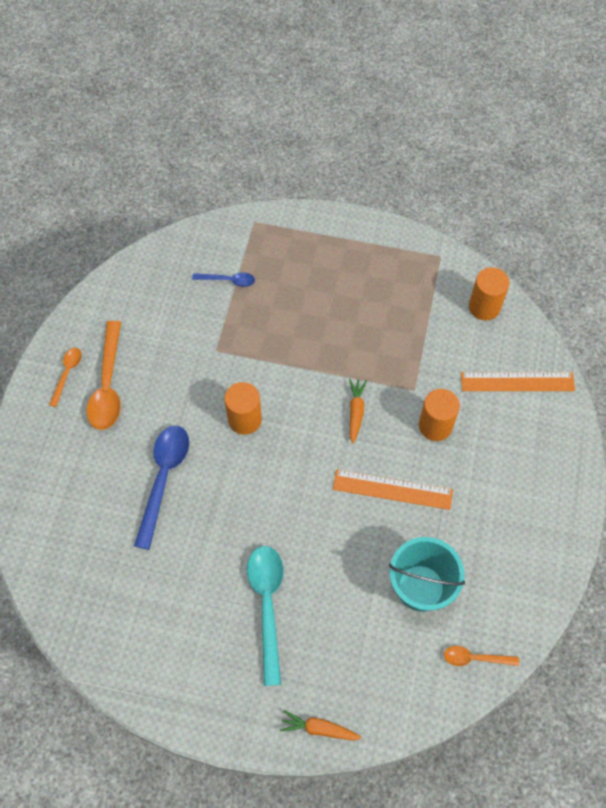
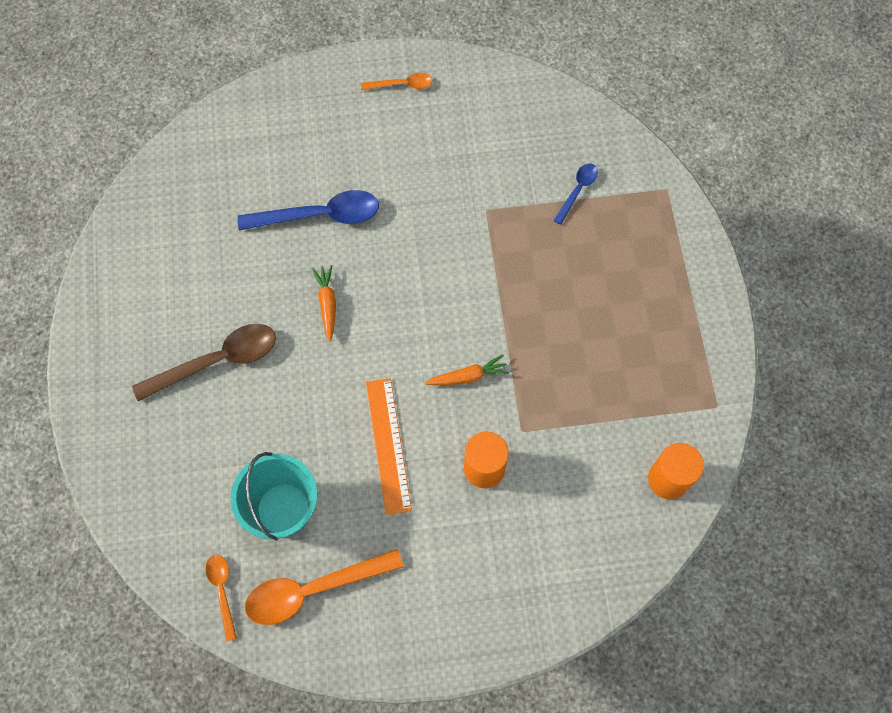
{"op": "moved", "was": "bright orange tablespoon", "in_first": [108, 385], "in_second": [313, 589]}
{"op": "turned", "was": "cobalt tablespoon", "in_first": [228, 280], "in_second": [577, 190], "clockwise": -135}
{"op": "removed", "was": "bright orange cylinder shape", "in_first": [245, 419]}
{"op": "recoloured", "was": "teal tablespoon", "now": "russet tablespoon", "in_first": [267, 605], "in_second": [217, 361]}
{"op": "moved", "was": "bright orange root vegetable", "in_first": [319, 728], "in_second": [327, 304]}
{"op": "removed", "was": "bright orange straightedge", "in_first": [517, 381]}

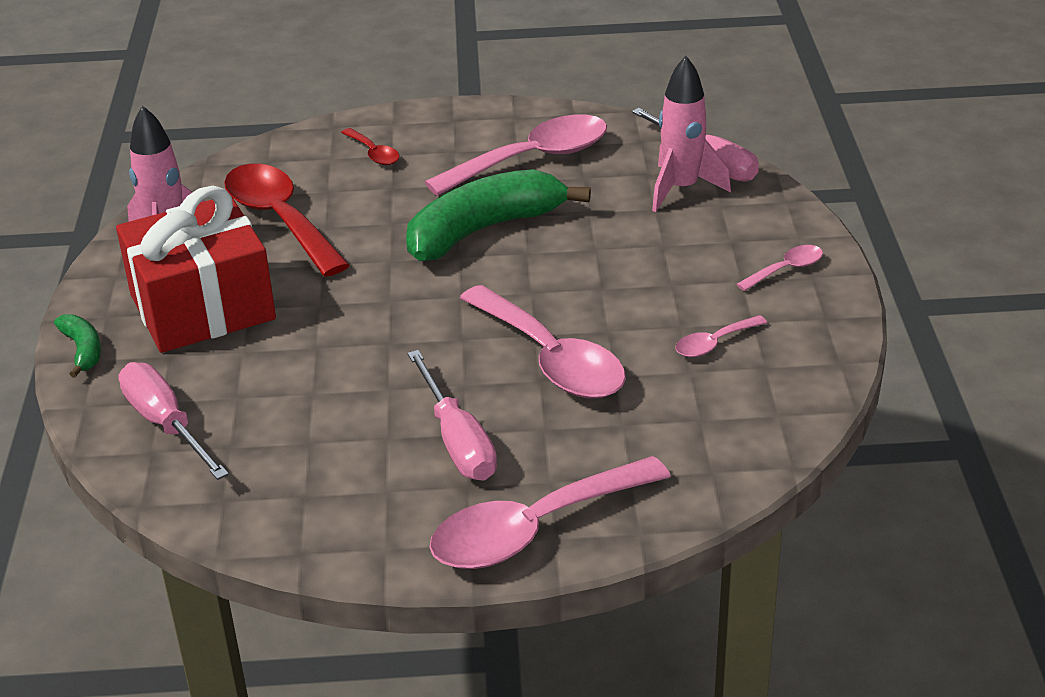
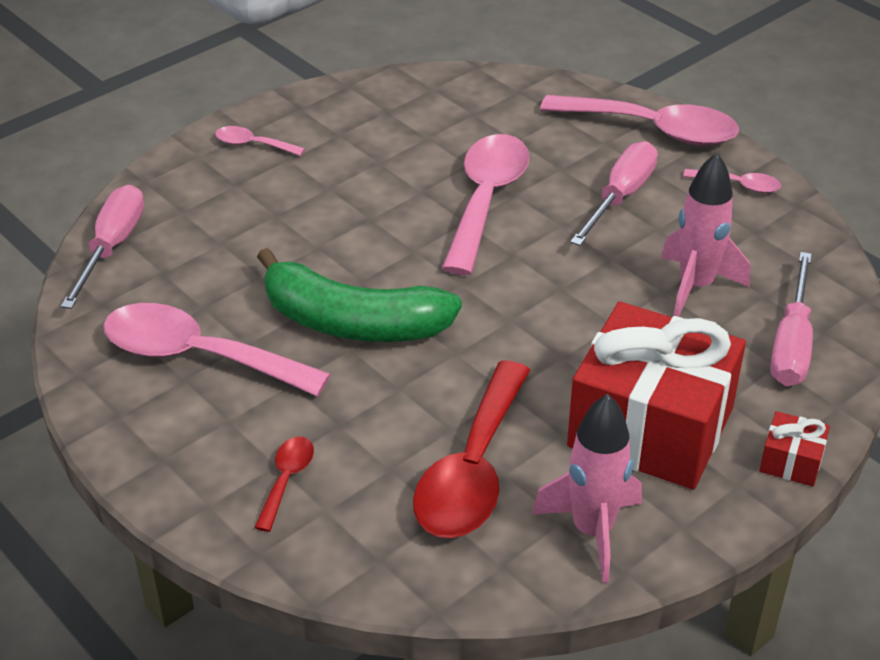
{"op": "replaced", "was": "green banana fruit", "now": "crimson wrapped gift", "in_first": [83, 350], "in_second": [791, 461]}
{"op": "moved", "was": "pink rocket", "in_first": [681, 189], "in_second": [695, 286]}
{"op": "moved", "was": "pink tablespoon", "in_first": [714, 344], "in_second": [739, 185]}

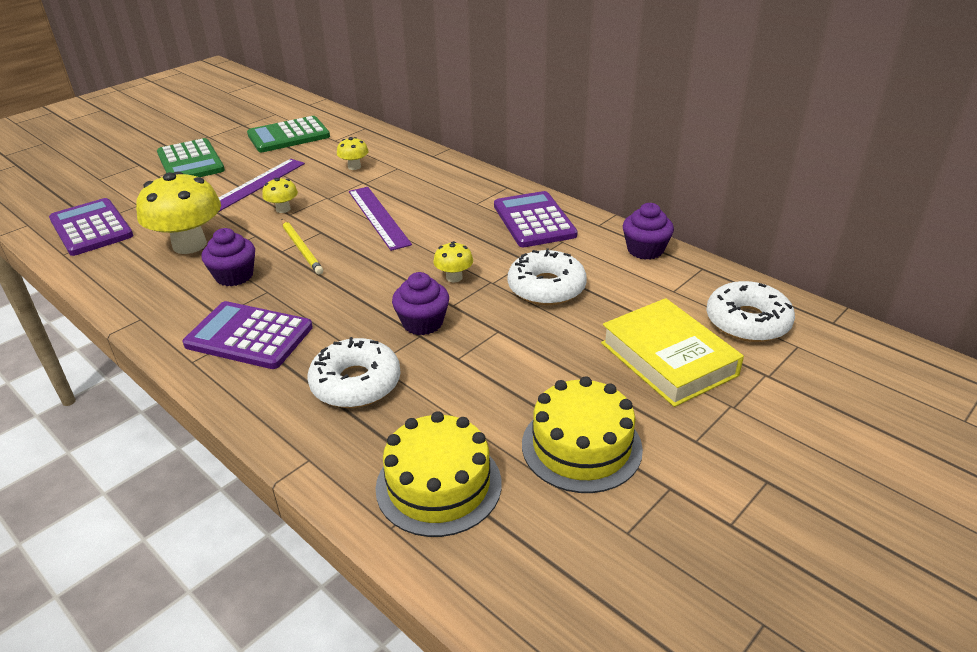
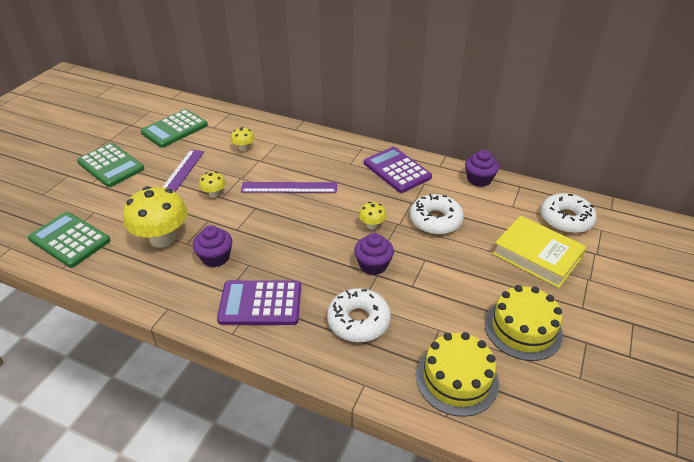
{"op": "recoloured", "was": "purple calculator", "now": "green calculator", "in_first": [91, 228], "in_second": [69, 240]}
{"op": "removed", "was": "bright yellow pencil", "in_first": [301, 248]}
{"op": "turned", "was": "purple straightedge", "in_first": [378, 217], "in_second": [289, 187], "clockwise": -45}

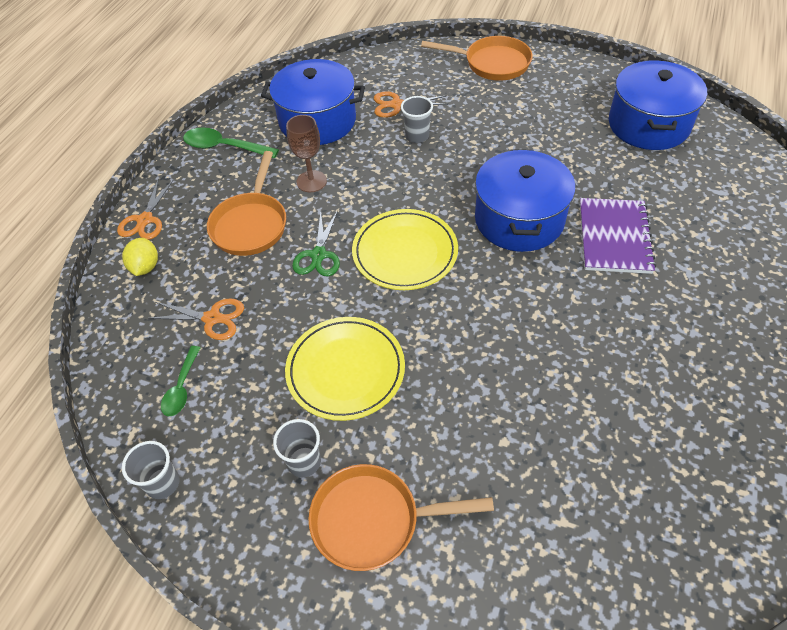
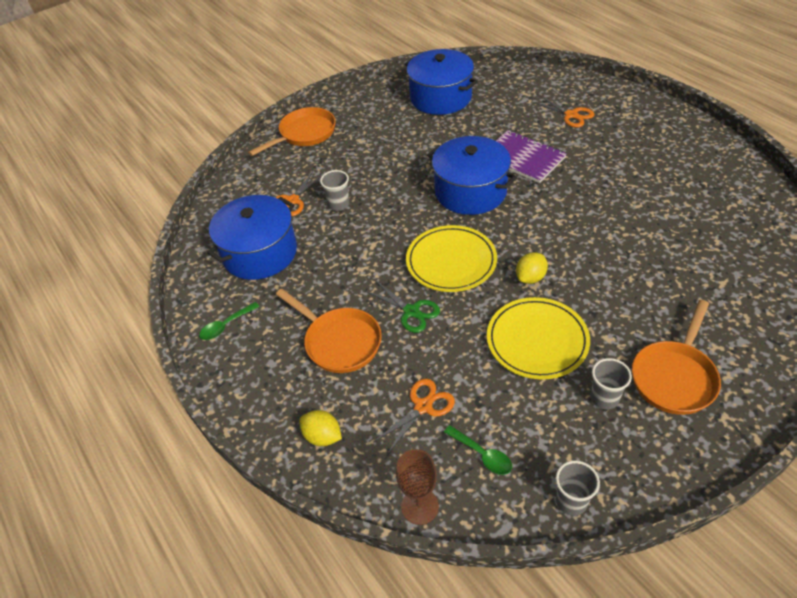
{"op": "moved", "was": "bright orange scissors", "in_first": [145, 220], "in_second": [571, 115]}
{"op": "resized", "was": "green tablespoon", "in_first": [224, 147], "in_second": [226, 326], "ratio": 0.64}
{"op": "moved", "was": "russet wine glass", "in_first": [311, 181], "in_second": [420, 506]}
{"op": "added", "now": "bright yellow citrus fruit", "in_second": [530, 277]}

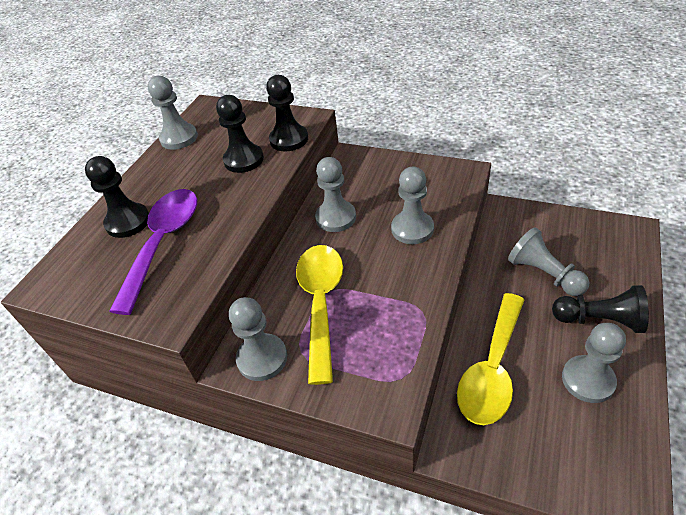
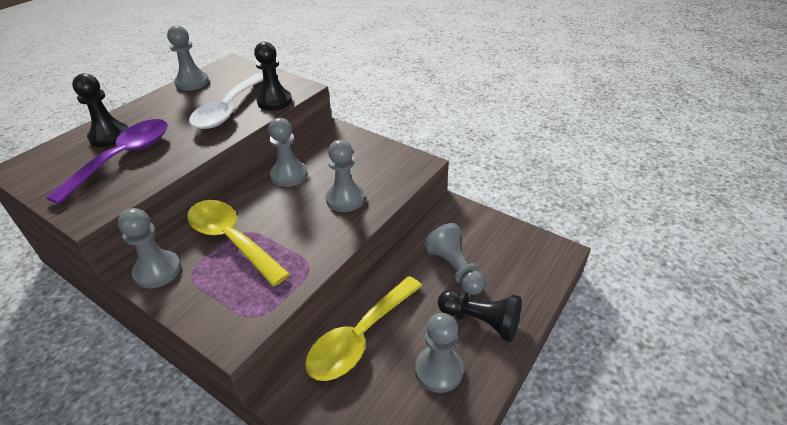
{"op": "replaced", "was": "black chess pawn", "now": "pure white tablespoon", "in_first": [243, 160], "in_second": [228, 109]}
{"op": "turned", "was": "bright yellow tablespoon", "in_first": [321, 303], "in_second": [232, 240], "clockwise": -60}

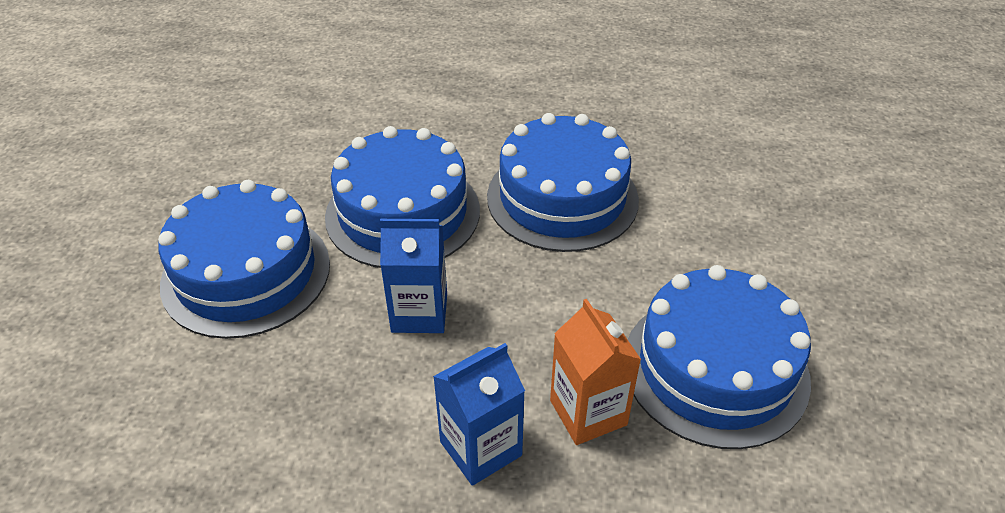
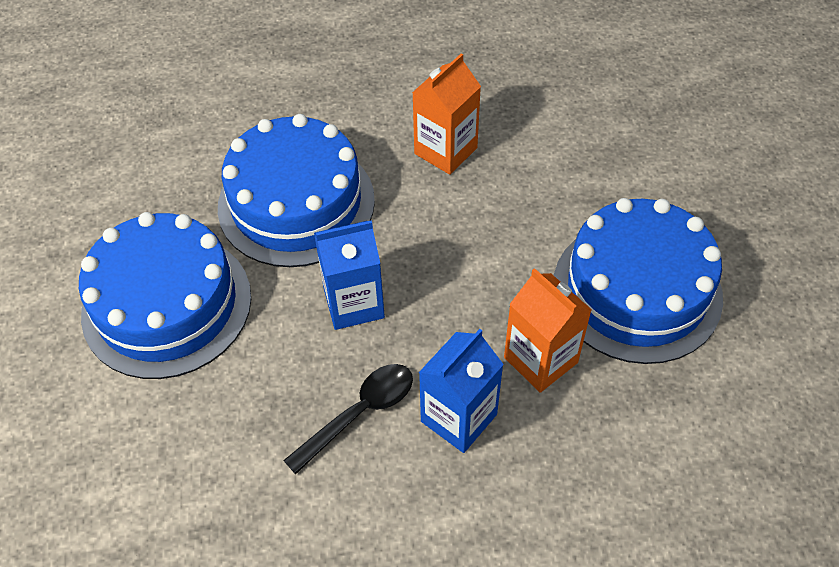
{"op": "replaced", "was": "cobalt cake", "now": "bright orange carton", "in_first": [562, 198], "in_second": [445, 151]}
{"op": "added", "now": "black tablespoon", "in_second": [359, 413]}

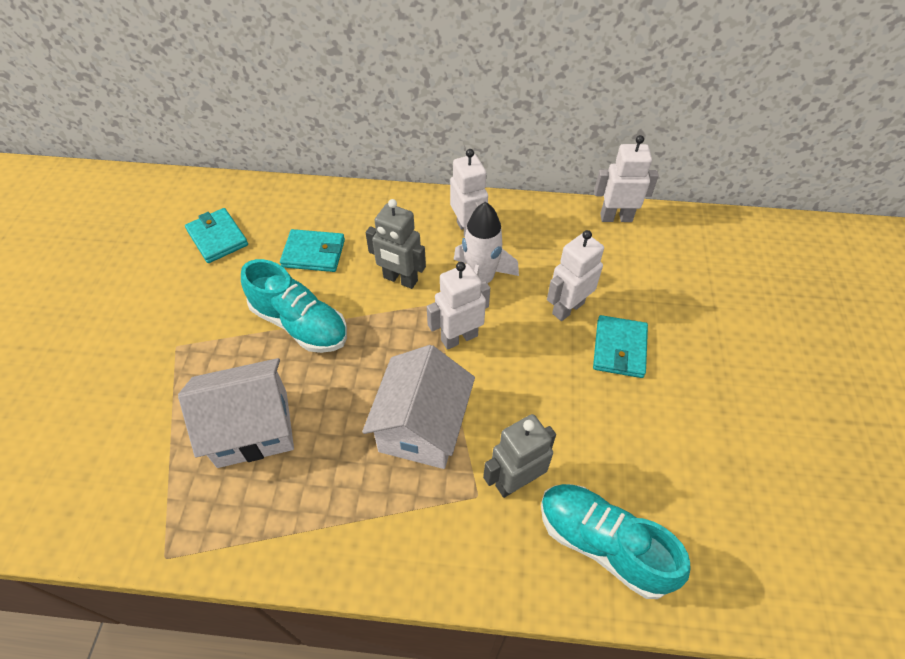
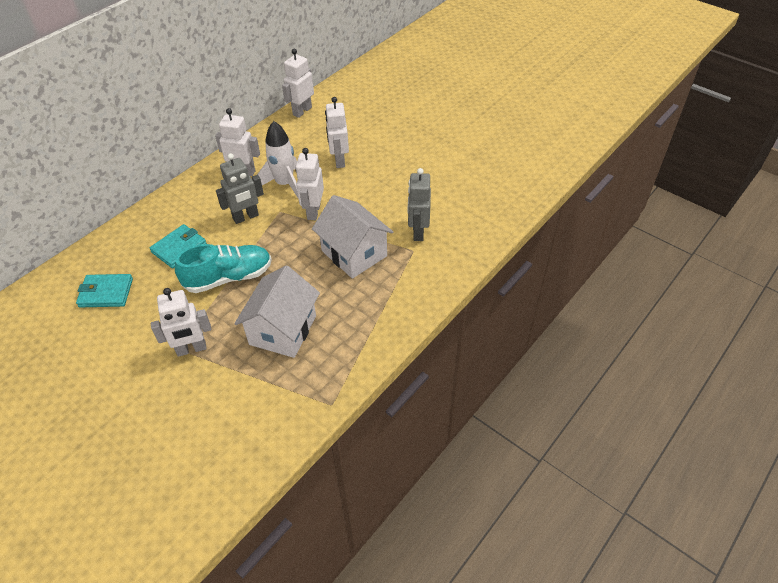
{"op": "removed", "was": "teal shoe", "in_first": [602, 544]}
{"op": "removed", "was": "teal card wallet", "in_first": [619, 349]}
{"op": "added", "now": "pure white robot", "in_second": [191, 349]}

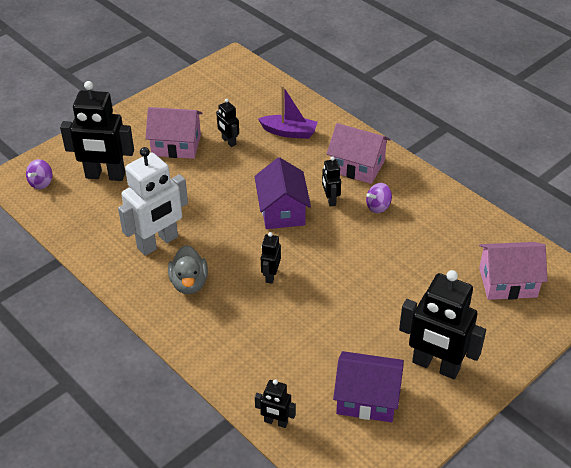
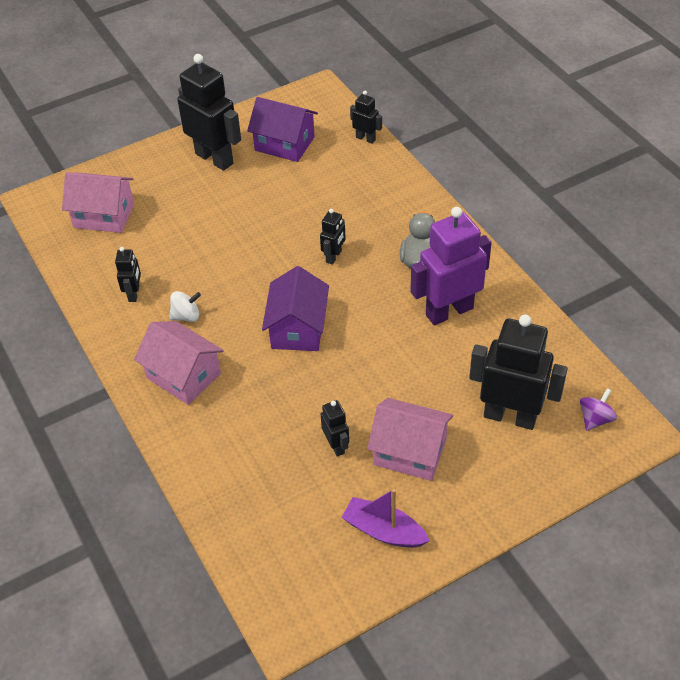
{"op": "recoloured", "was": "pure white robot", "now": "purple robot", "in_first": [158, 243], "in_second": [449, 311]}
{"op": "moved", "was": "purple sailboat", "in_first": [289, 132], "in_second": [384, 531]}
{"op": "moved", "was": "black robot", "in_first": [330, 200], "in_second": [134, 294]}
{"op": "recoloured", "was": "purple spinning top", "now": "pure white spinning top", "in_first": [378, 207], "in_second": [186, 316]}

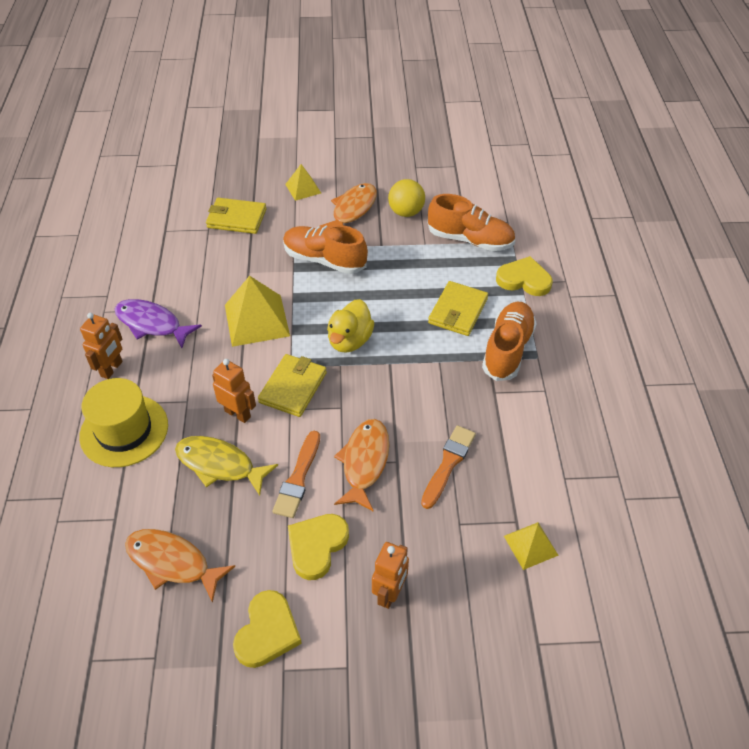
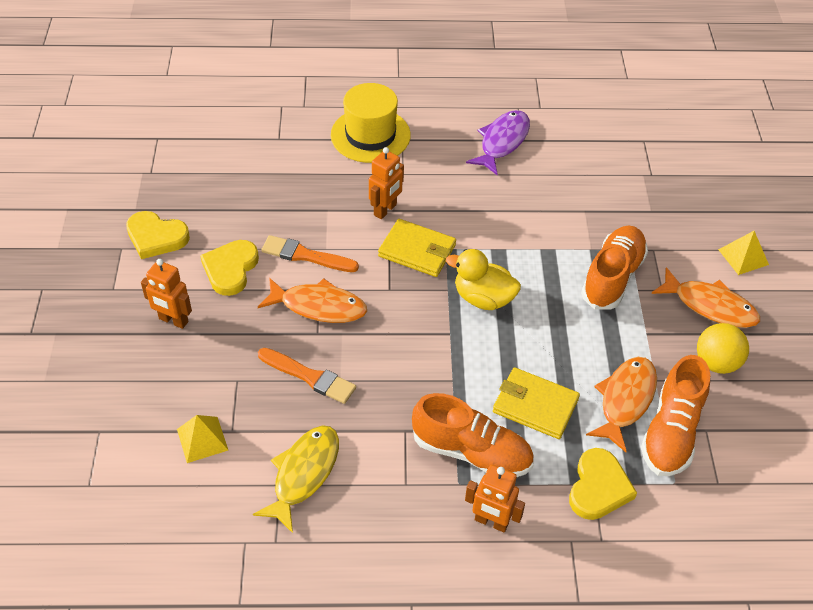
{"op": "moved", "was": "bright orange robot", "in_first": [112, 369], "in_second": [491, 522]}
{"op": "moved", "was": "bright orange fish", "in_first": [172, 562], "in_second": [625, 400]}
{"op": "moved", "was": "bright yellow fish", "in_first": [220, 465], "in_second": [303, 474]}
{"op": "removed", "was": "bright yellow card wallet", "in_first": [236, 218]}
{"op": "removed", "was": "bright yellow pyramid", "in_first": [256, 320]}
{"op": "turned", "was": "bright yellow heart", "in_first": [317, 546], "in_second": [230, 269], "clockwise": -105}

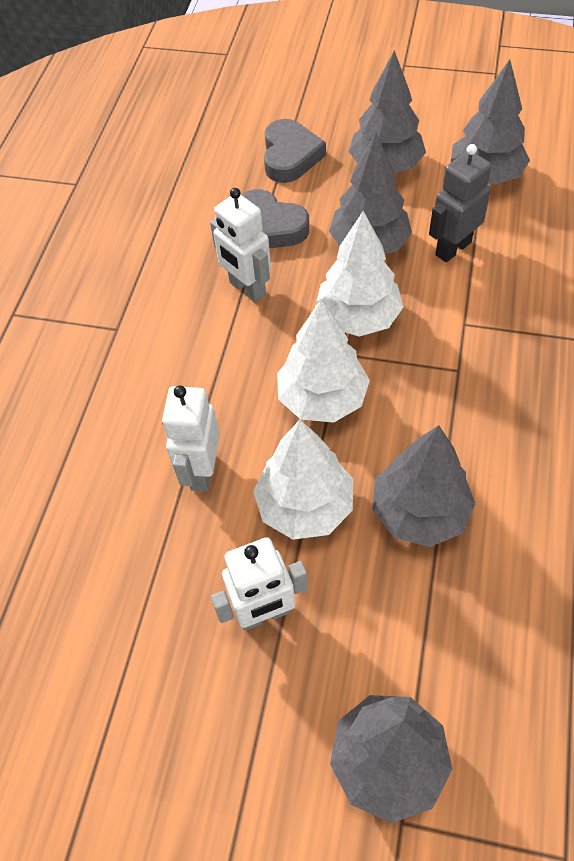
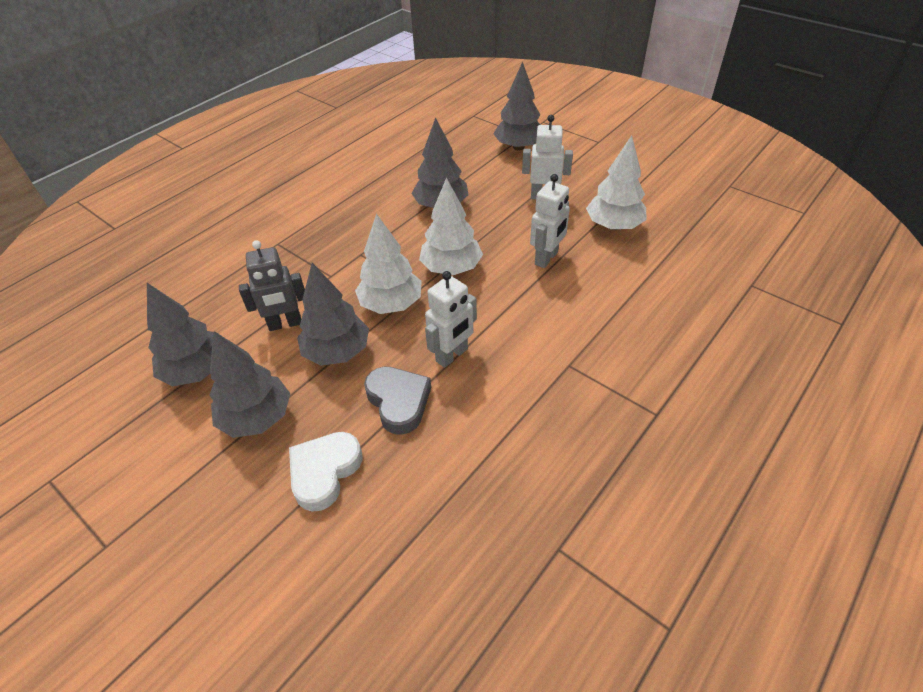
{"op": "turned", "was": "pure white robot", "in_first": [247, 289], "in_second": [452, 355], "clockwise": 60}
{"op": "moved", "was": "pure white toy tree", "in_first": [305, 506], "in_second": [614, 225]}
{"op": "recoloured", "was": "ash-grey heart", "now": "pure white heart", "in_first": [290, 156], "in_second": [324, 472]}

